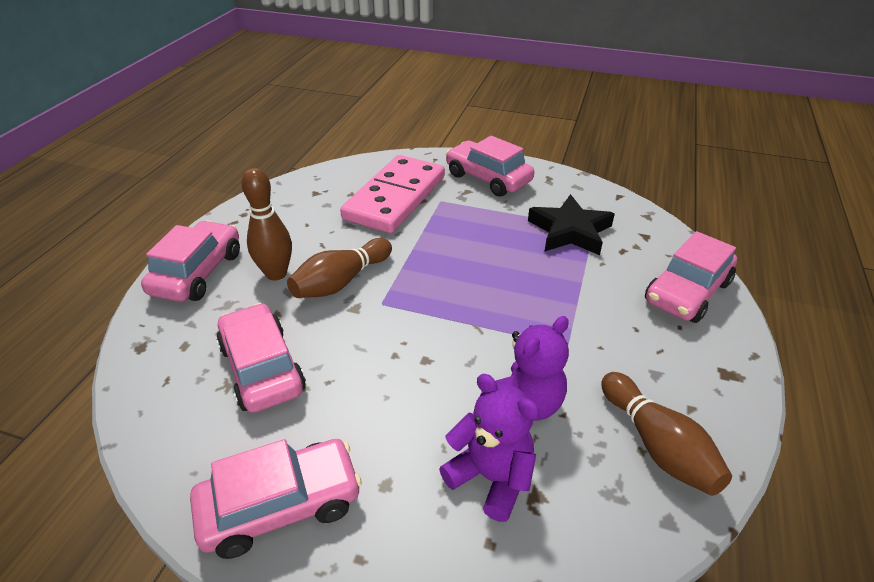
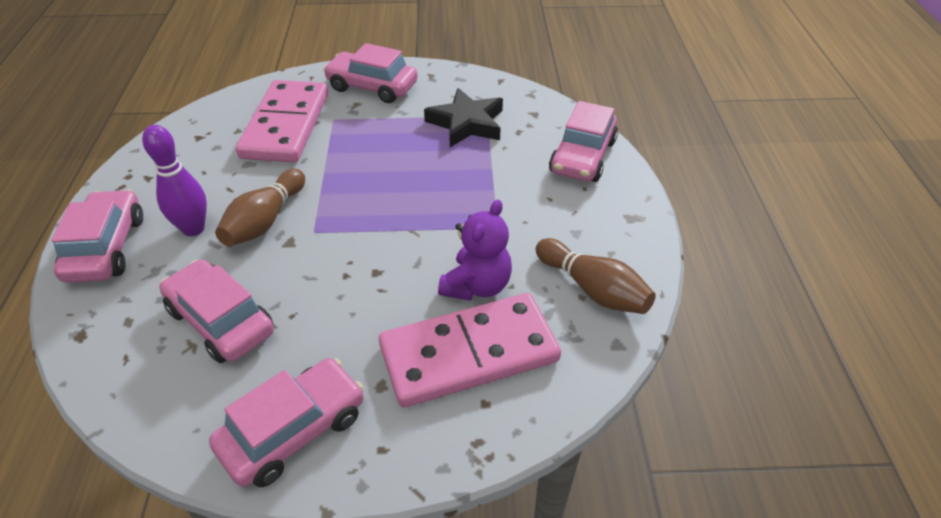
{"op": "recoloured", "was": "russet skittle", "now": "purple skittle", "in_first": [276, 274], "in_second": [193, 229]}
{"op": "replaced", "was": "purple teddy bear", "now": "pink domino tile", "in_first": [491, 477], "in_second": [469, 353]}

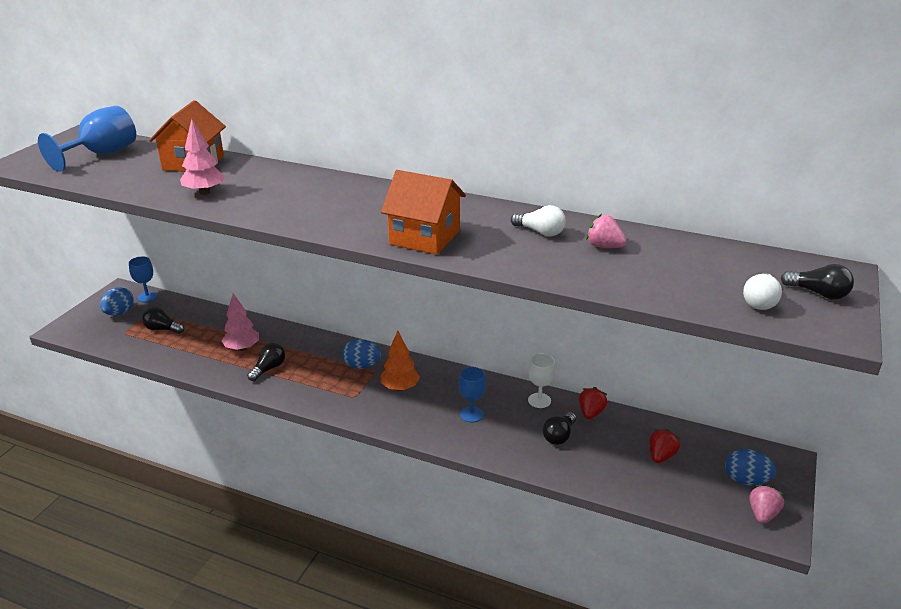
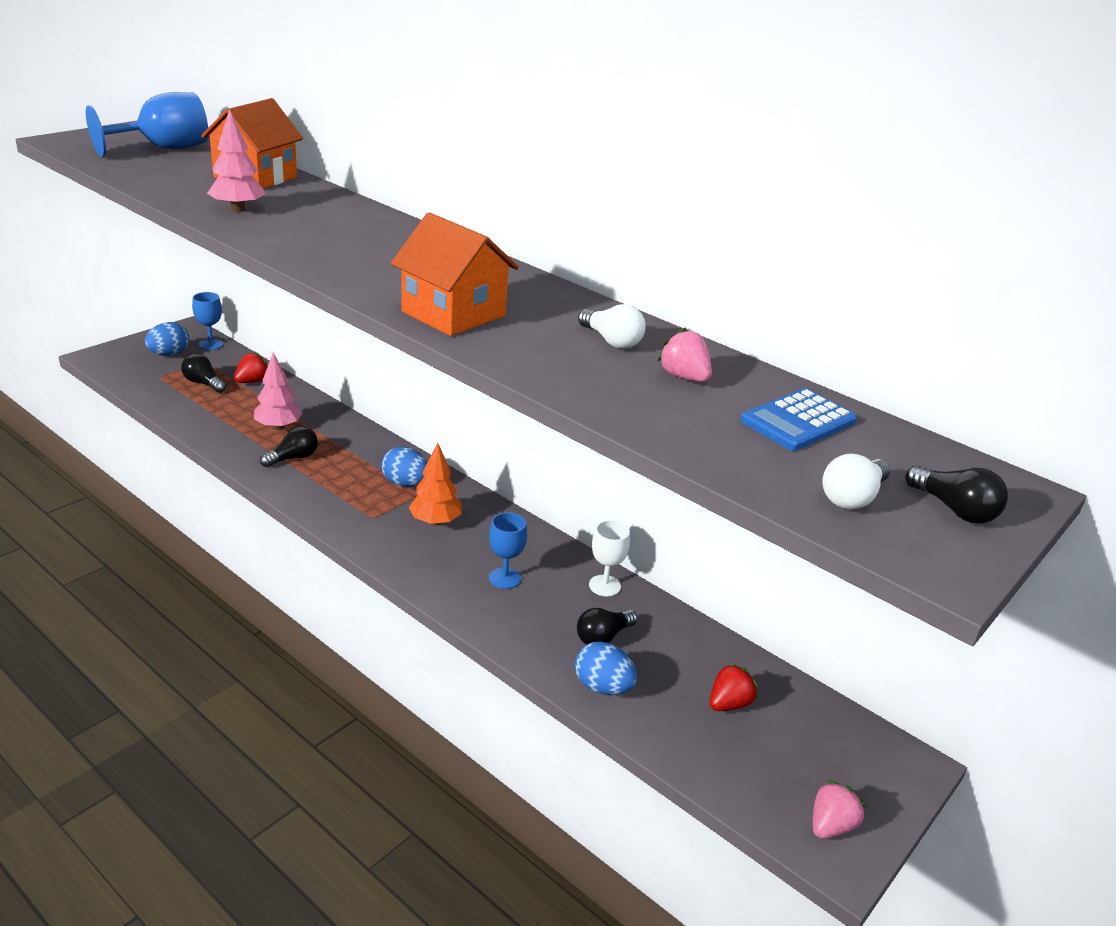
{"op": "moved", "was": "crimson toy strawberry", "in_first": [591, 413], "in_second": [252, 381]}
{"op": "moved", "was": "cobalt toy egg", "in_first": [746, 480], "in_second": [603, 687]}
{"op": "added", "now": "cobalt calculator", "in_second": [798, 421]}

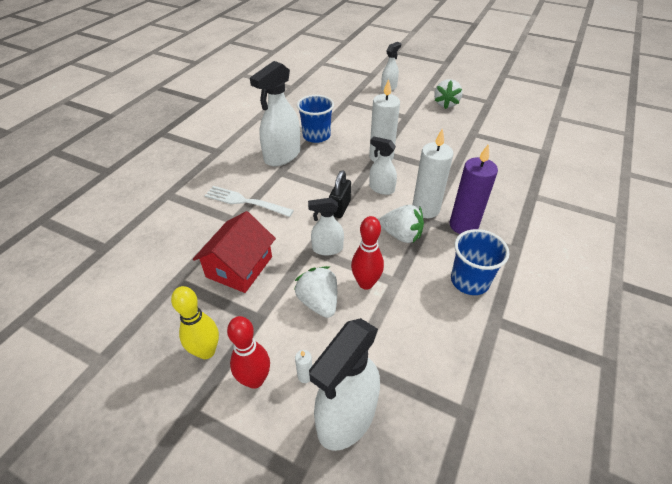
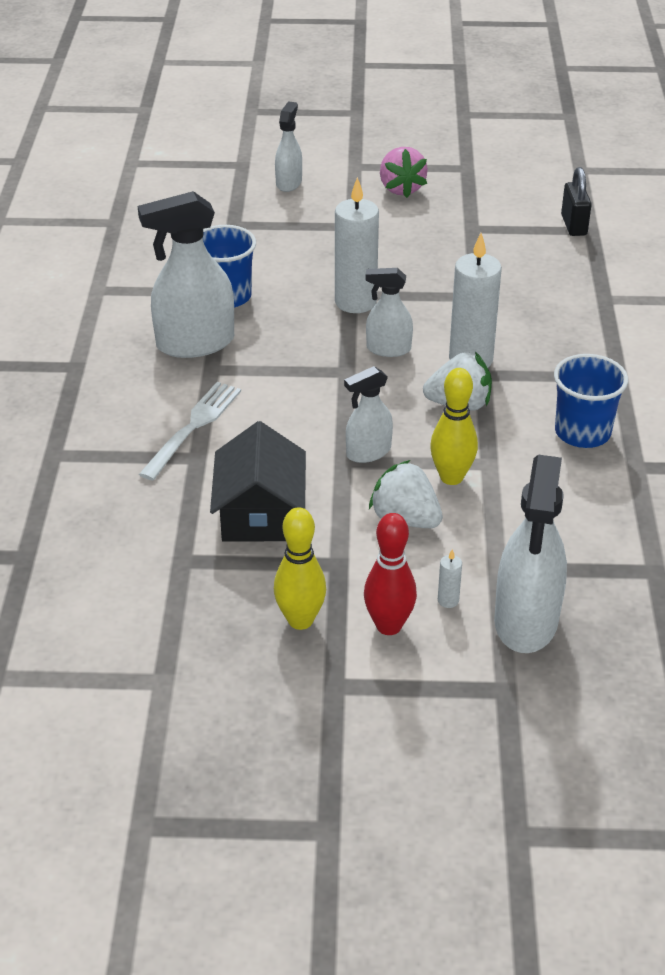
{"op": "recoloured", "was": "crimson toy house", "now": "black toy house", "in_first": [239, 267], "in_second": [260, 514]}
{"op": "turned", "was": "pure white fork", "in_first": [245, 201], "in_second": [193, 427], "clockwise": 120}
{"op": "turned", "was": "pure white sprayer", "in_first": [282, 156], "in_second": [194, 343], "clockwise": 60}
{"op": "moved", "was": "black padlock", "in_first": [340, 208], "in_second": [574, 225]}
{"op": "recoloured", "was": "crimson skittle", "now": "bright yellow skittle", "in_first": [366, 283], "in_second": [451, 477]}
{"op": "recoloured", "was": "pure white toy strawberry", "now": "pink toy strawberry", "in_first": [446, 104], "in_second": [401, 188]}
{"op": "removed", "was": "purple pillar candle", "in_first": [463, 225]}

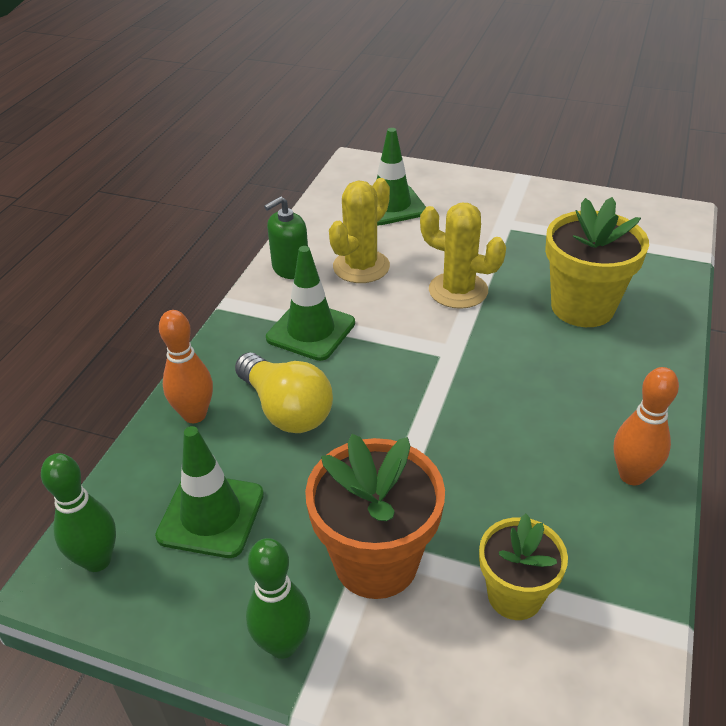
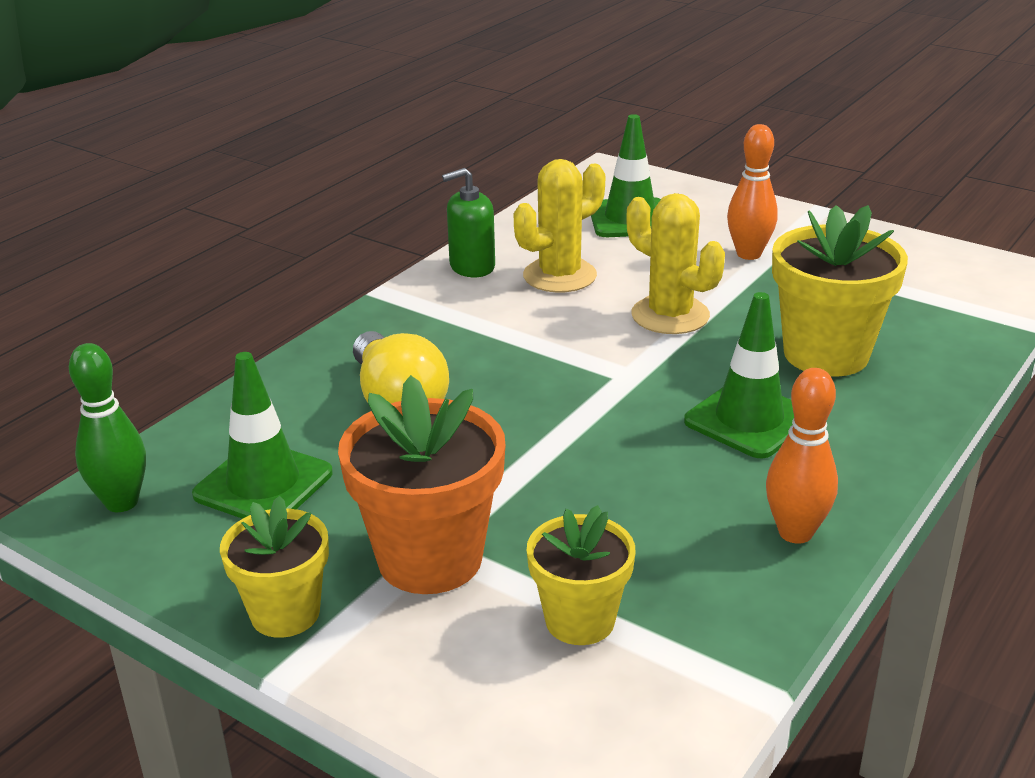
{"op": "moved", "was": "bright orange skittle", "in_first": [194, 415], "in_second": [748, 254]}
{"op": "replaced", "was": "green skittle", "now": "bright yellow plant pot", "in_first": [283, 644], "in_second": [285, 613]}
{"op": "moved", "was": "green safety cone", "in_first": [311, 331], "in_second": [749, 420]}

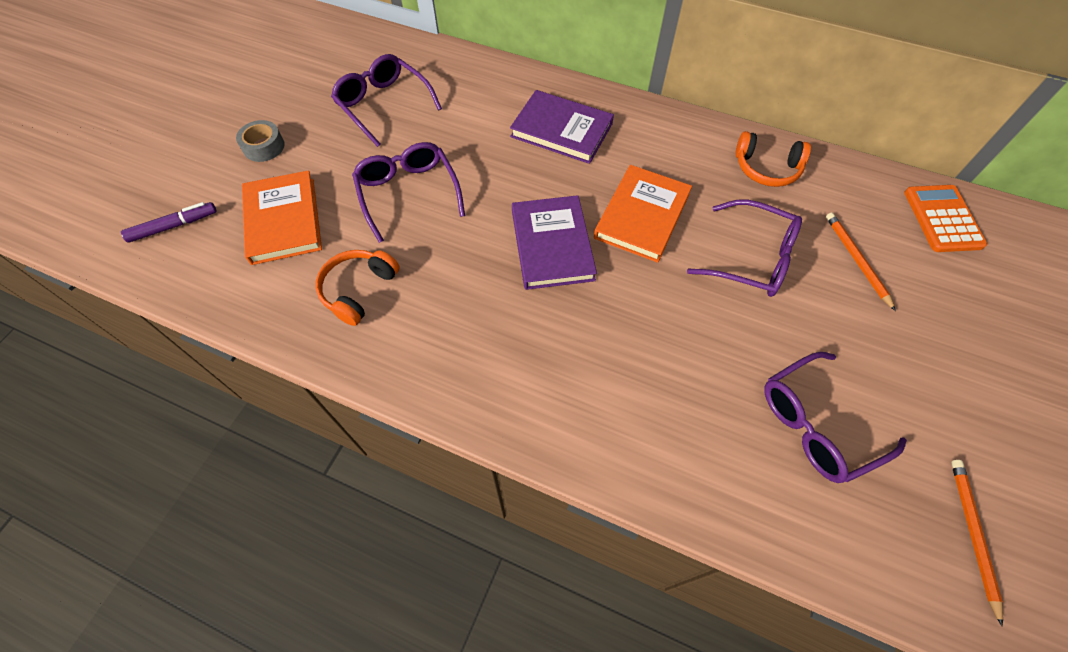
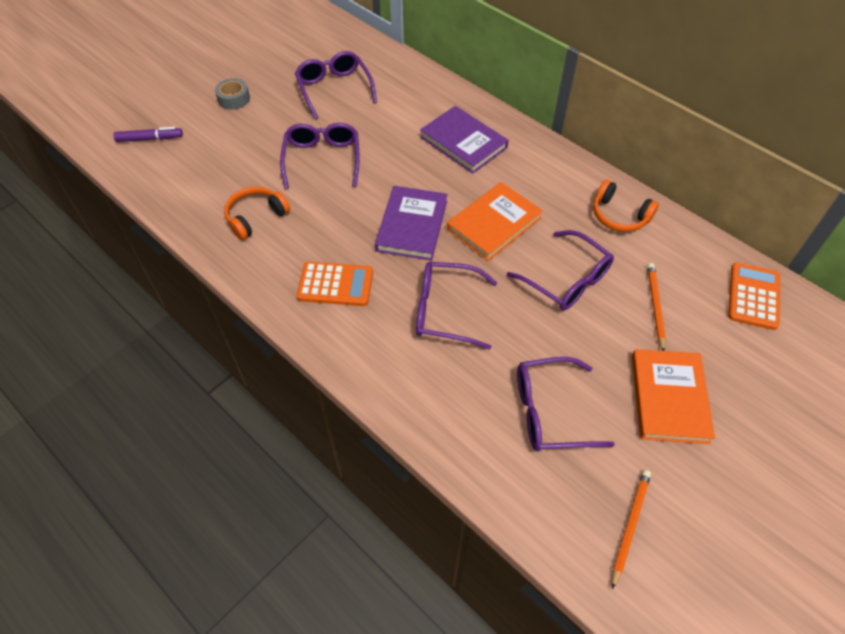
{"op": "moved", "was": "bright orange hardback", "in_first": [283, 220], "in_second": [669, 398]}
{"op": "added", "now": "bright orange calculator", "in_second": [335, 285]}
{"op": "added", "now": "purple glasses", "in_second": [445, 310]}

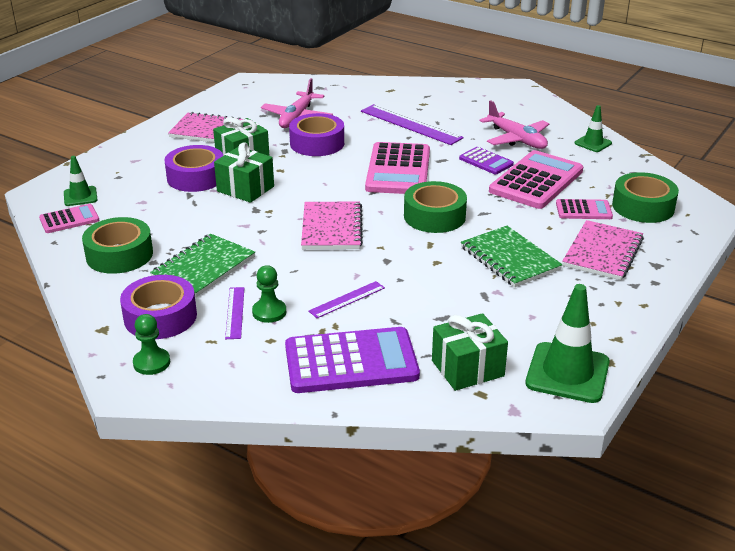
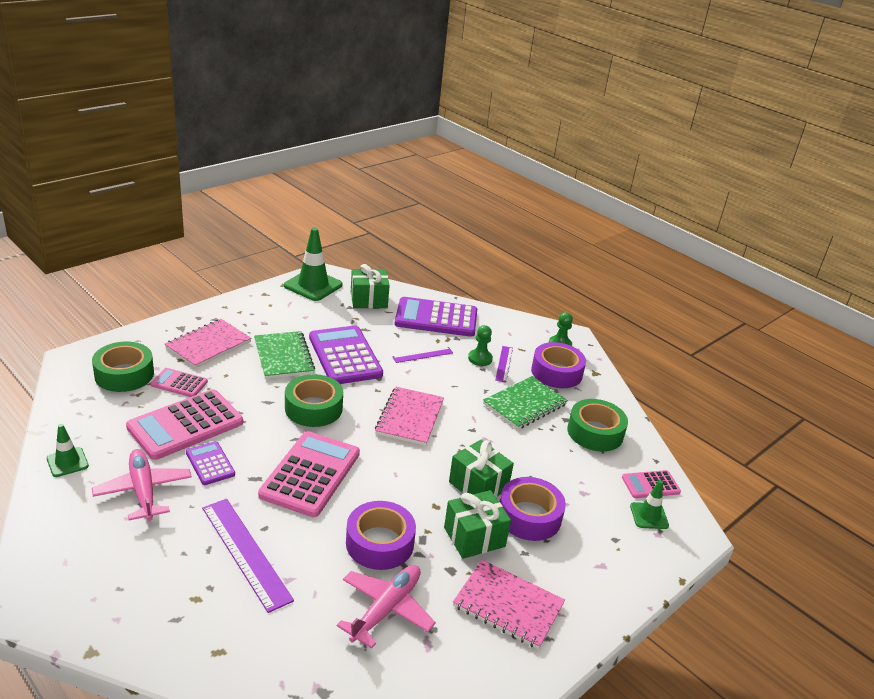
{"op": "added", "now": "purple calculator", "in_second": [345, 356]}

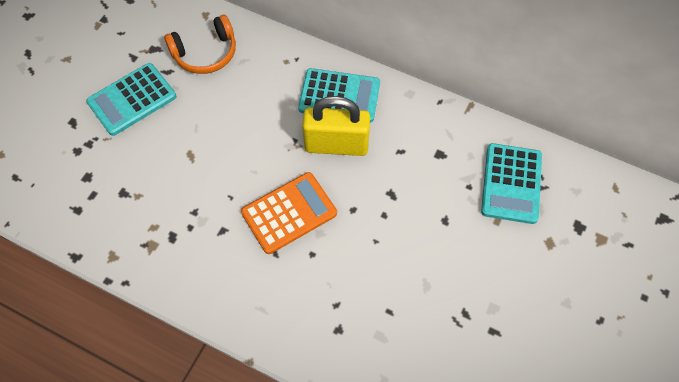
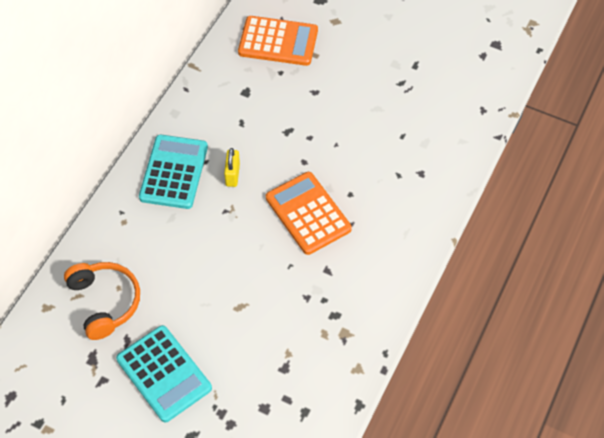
{"op": "resized", "was": "bright yellow padlock", "in_first": [336, 145], "in_second": [232, 175], "ratio": 0.47}
{"op": "recoloured", "was": "teal calculator", "now": "bright orange calculator", "in_first": [511, 183], "in_second": [278, 41]}

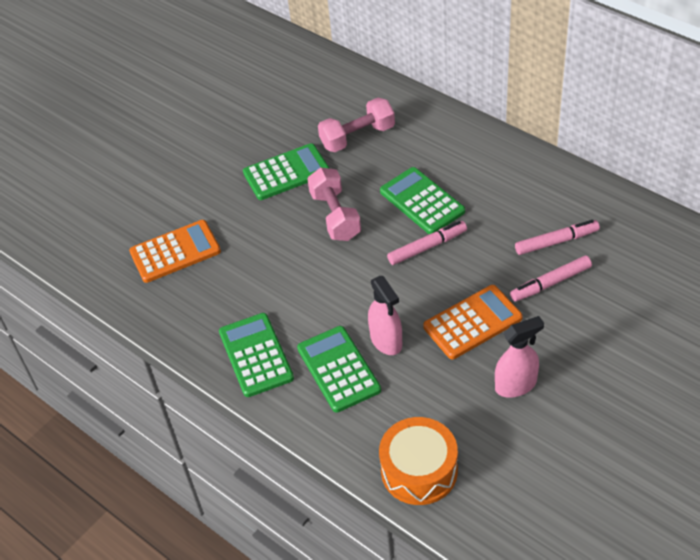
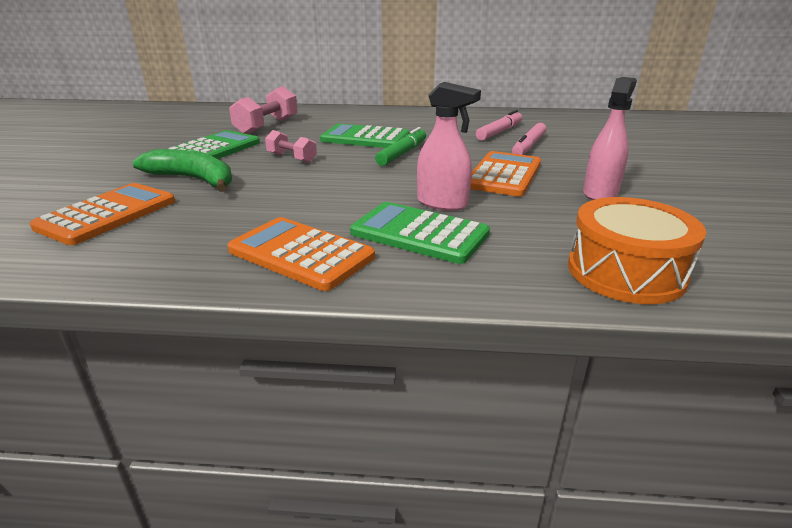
{"op": "recoloured", "was": "green calculator", "now": "bright orange calculator", "in_first": [256, 355], "in_second": [301, 254]}
{"op": "resized", "was": "pink hand weight", "in_first": [335, 216], "in_second": [291, 158], "ratio": 0.62}
{"op": "recoloured", "was": "pink felt pen", "now": "green felt pen", "in_first": [427, 247], "in_second": [402, 153]}
{"op": "added", "now": "green banana fruit", "in_second": [193, 179]}

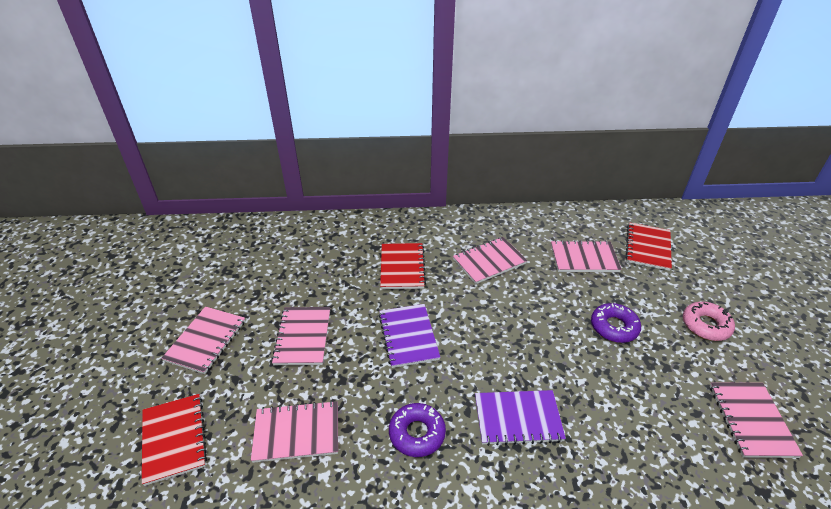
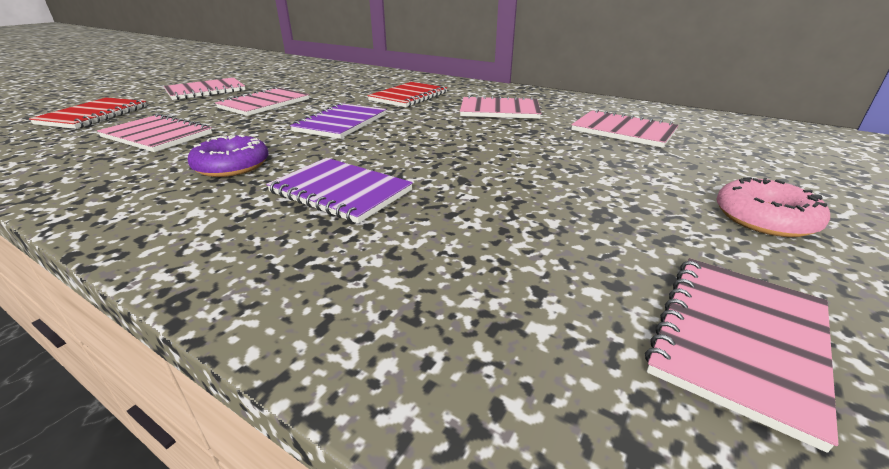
{"op": "removed", "was": "purple doughnut", "in_first": [614, 327]}
{"op": "removed", "was": "crimson exercise book", "in_first": [648, 247]}

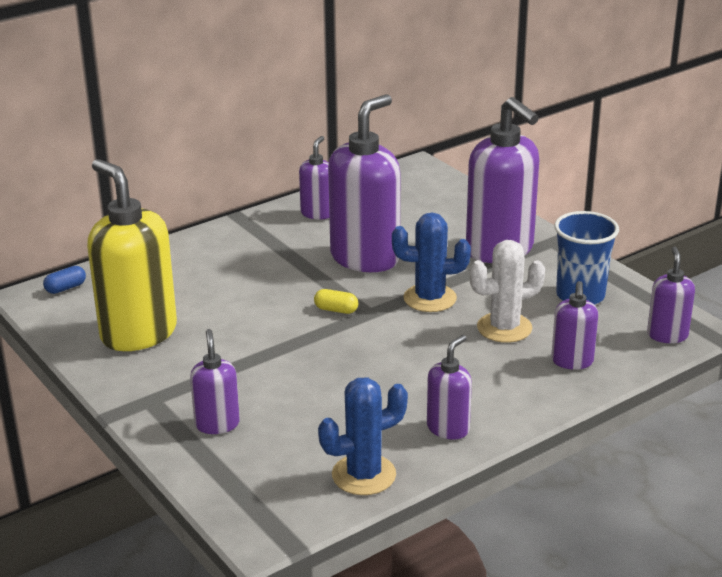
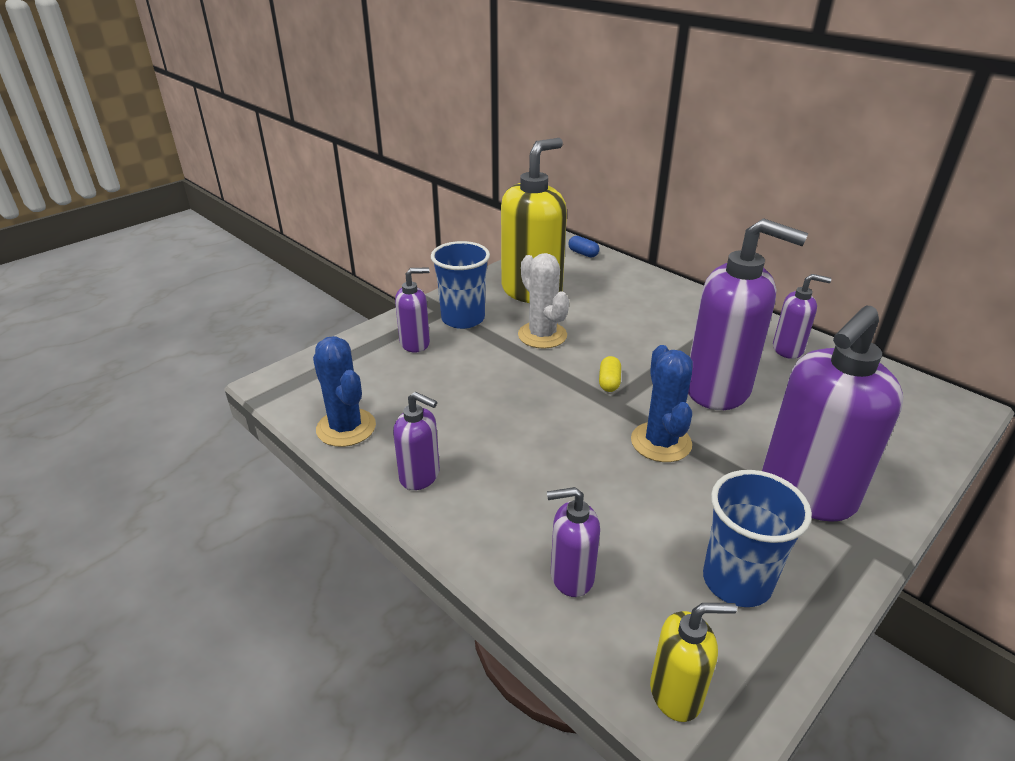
{"op": "moved", "was": "pure white cactus", "in_first": [504, 328], "in_second": [542, 335]}
{"op": "recoloured", "was": "purple pump bottle", "now": "bright yellow pump bottle", "in_first": [667, 335], "in_second": [676, 693]}
{"op": "added", "now": "cobalt tumbler", "in_second": [463, 319]}

